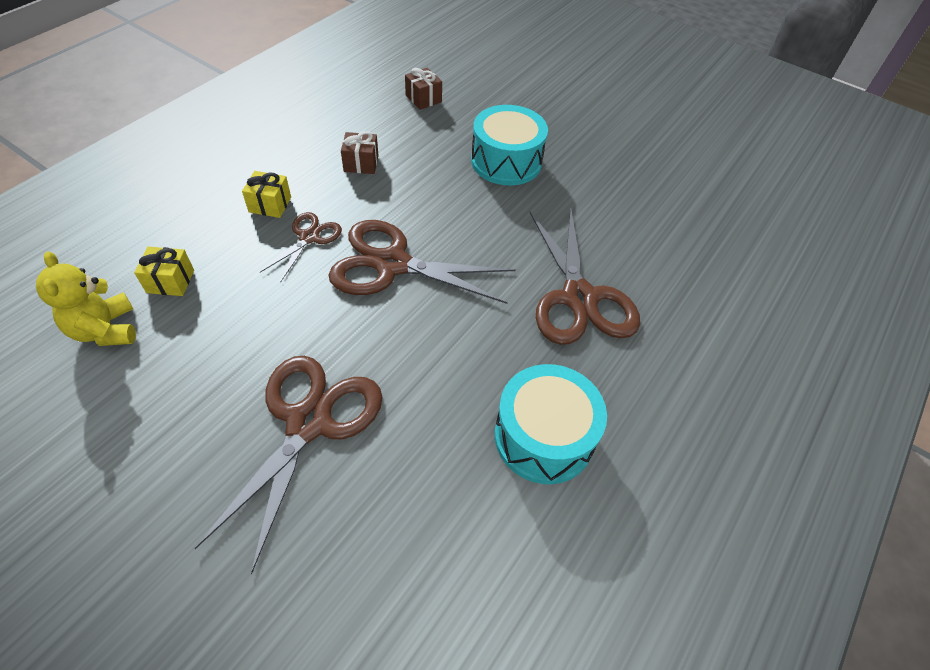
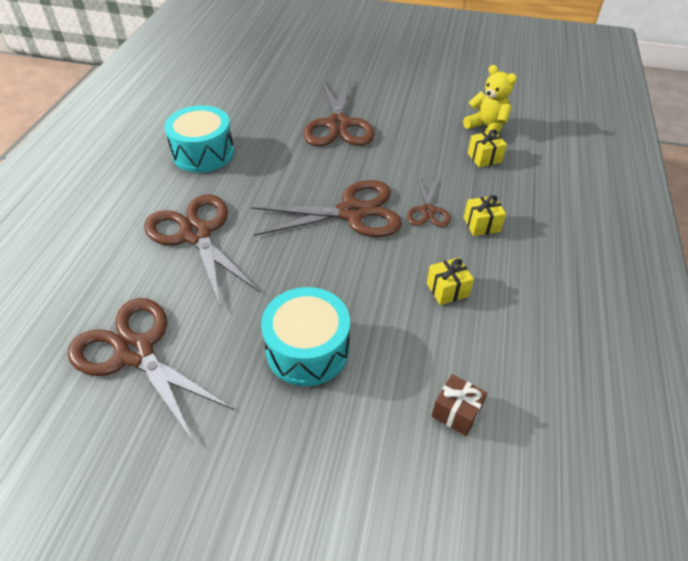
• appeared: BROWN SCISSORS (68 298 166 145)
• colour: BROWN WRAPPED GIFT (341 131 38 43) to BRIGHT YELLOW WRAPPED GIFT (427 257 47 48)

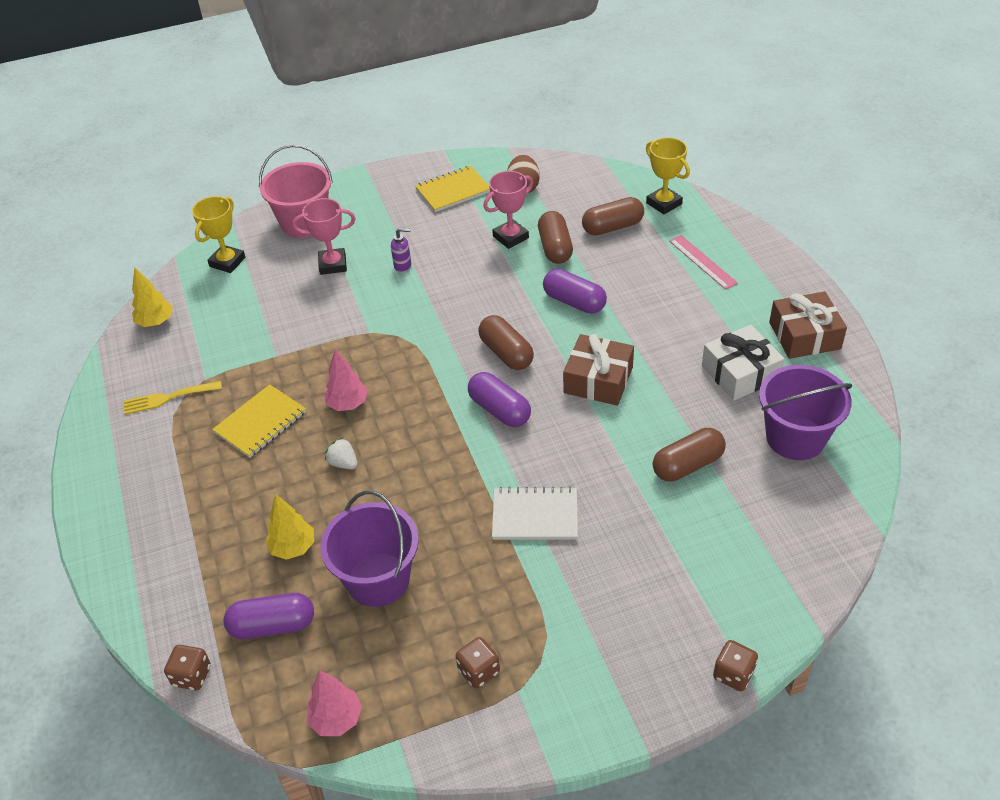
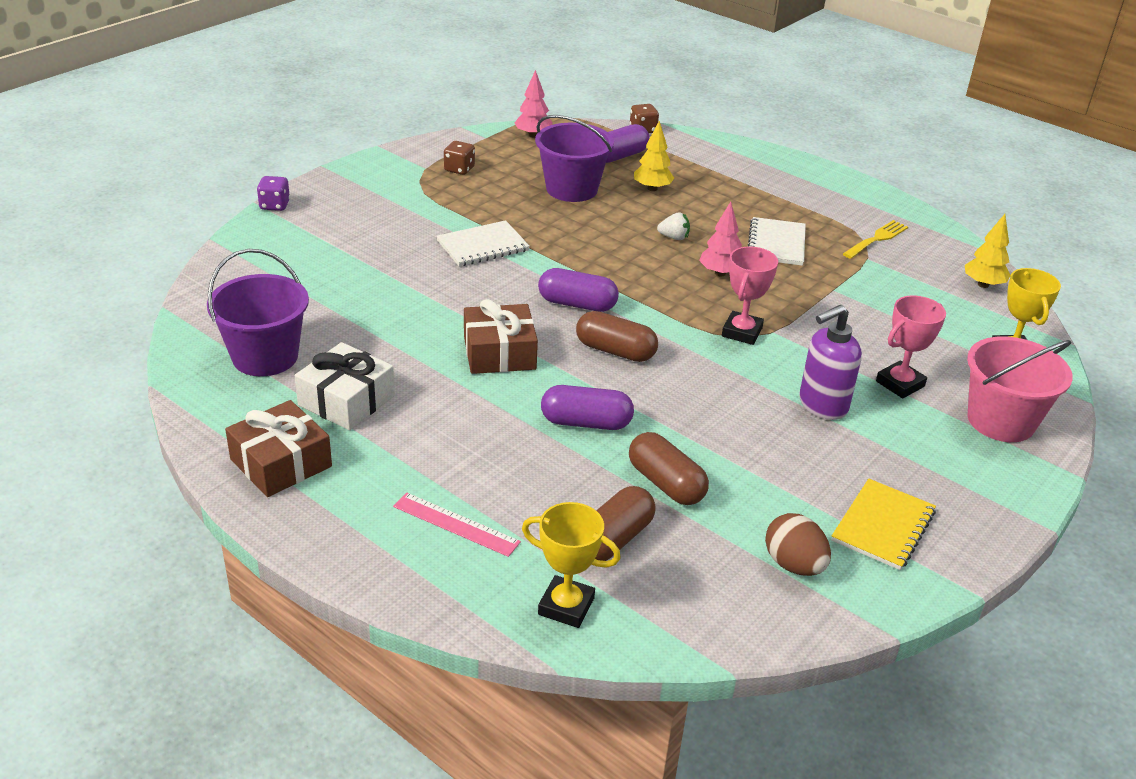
• missing: BROWN PILL SHAPE (653 428 73 54)
• relocated: ROSY PRIZE CUP (483 171 50 78) to (722 246 56 99)
• colour: BRIGHT YELLOW EXERCISE BOOK (212 384 94 74) to WHITE EXERCISE BOOK (748 217 58 49)
• colour: BROWN DICE (713 640 45 51) to ROYAL PURPLE DICE (257 176 33 35)
• size: ROYAL PURPLE SOAP PUMP (391 228 20 45) = (800 304 62 116) x1.87

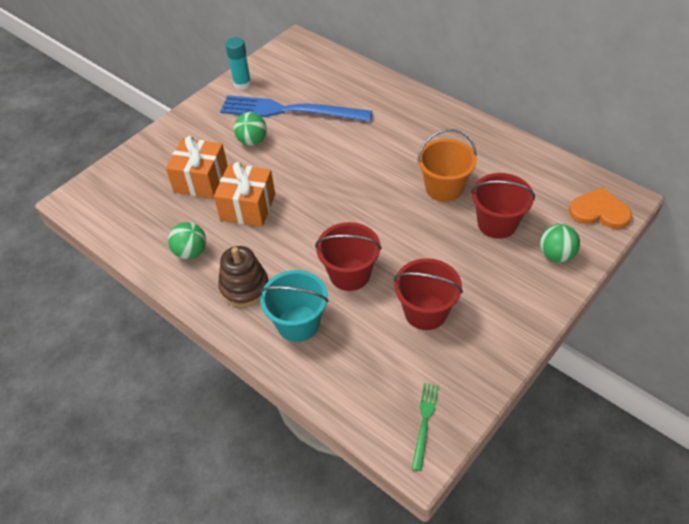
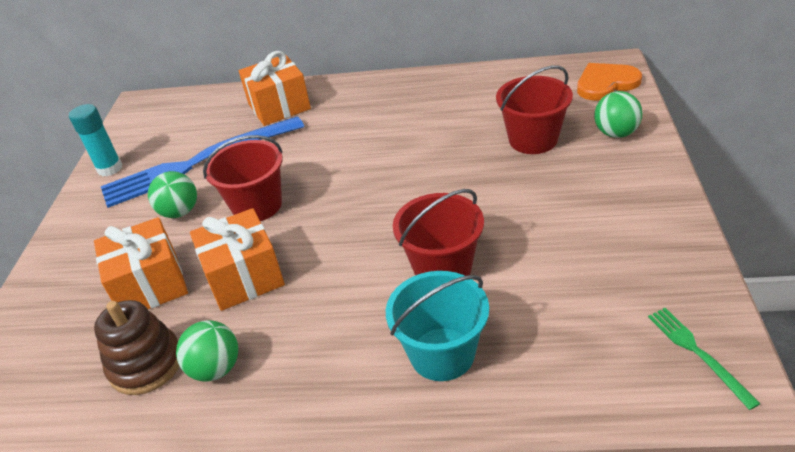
• missing: ORANGE BUCKET (417 129 60 73)
• appeared: ORANGE WRAPPED GIFT (239 51 72 75)
• relocated: BROWN STACKING TOY (218 246 51 61) to (94 300 86 95)
• relocated: RED BUCKET (394 258 69 72) to (203 135 80 86)

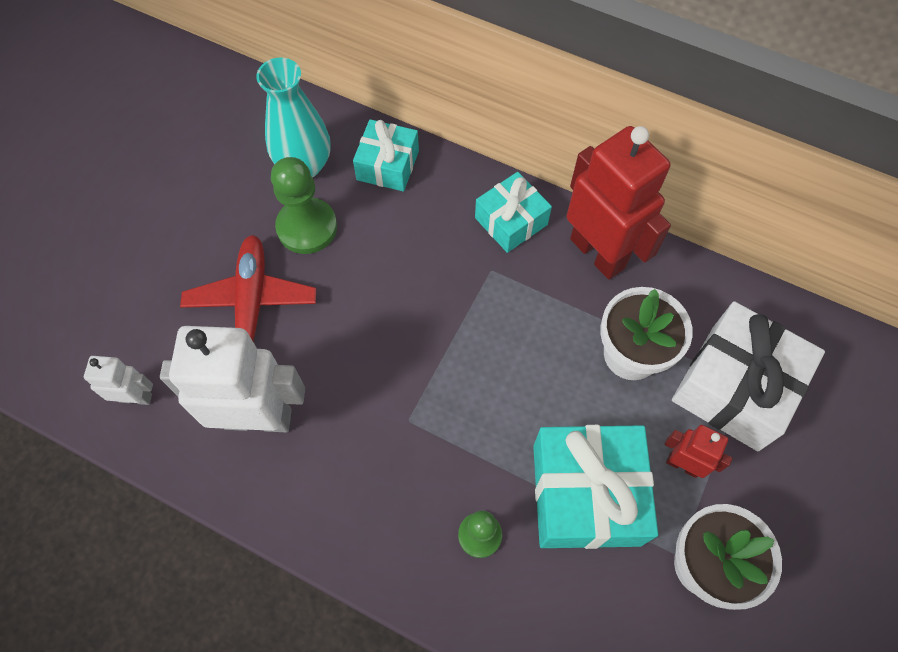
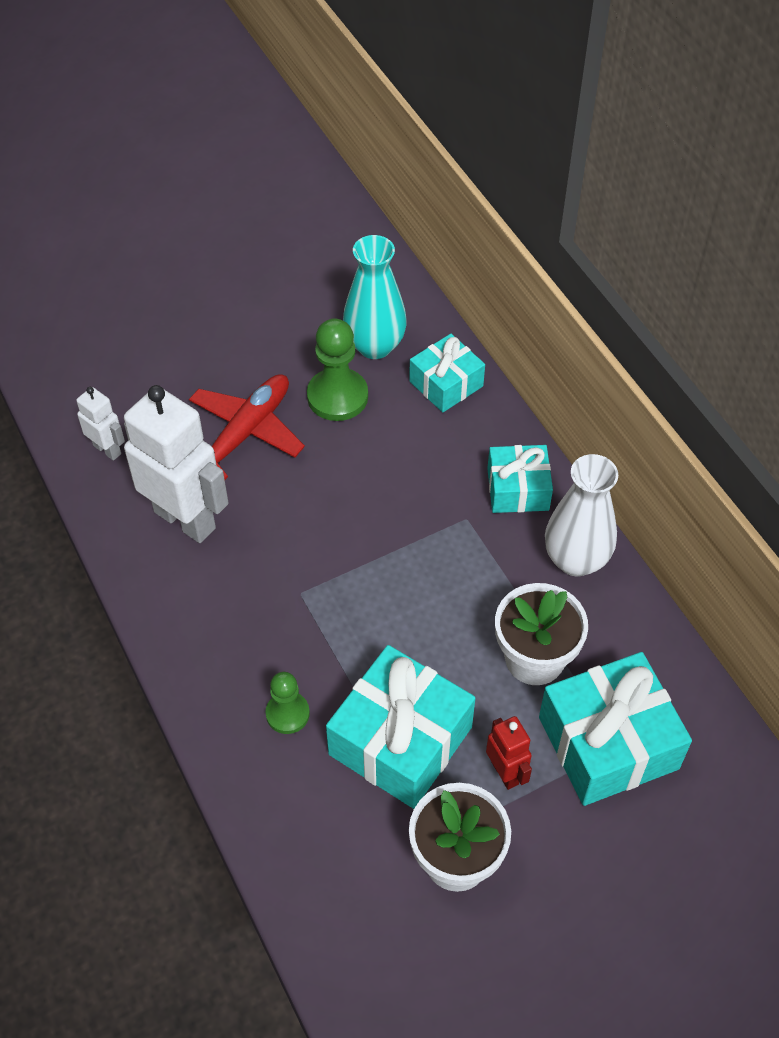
• exchanged: RED TOY ROBOT (567 126 104 153) to WHITE VASE (545 454 73 122)
• colour: WHITE WRAPPED GIFT (672 301 153 150) to TEAL WRAPPED GIFT (539 652 153 154)

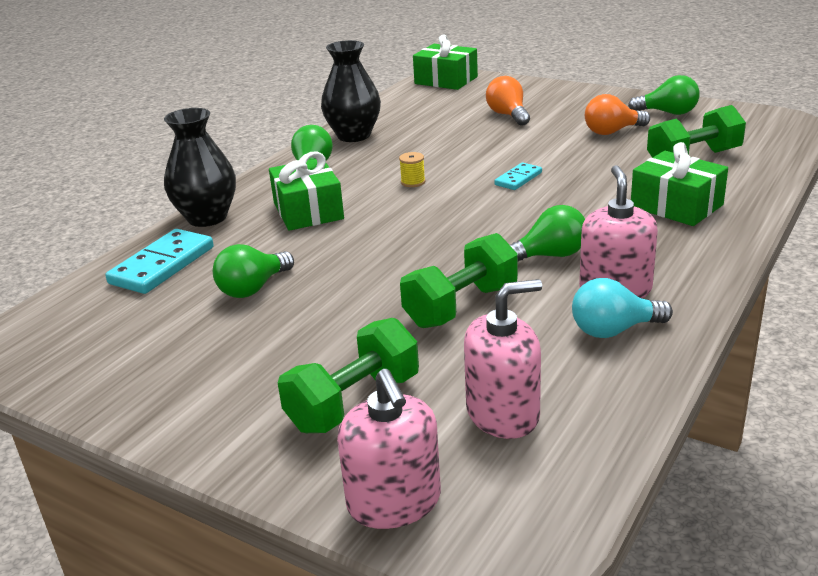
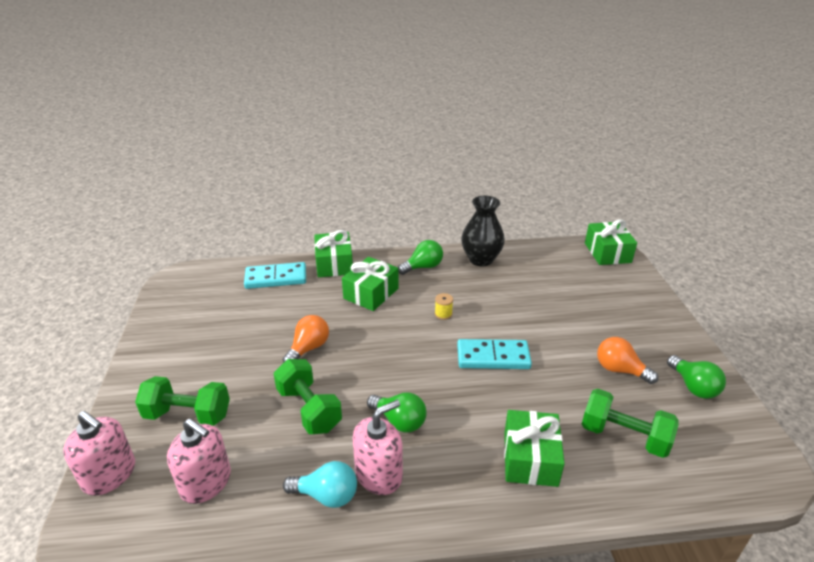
• missing: EMERALD LIGHT BULB (213 244 81 54)
• relocated: ORANGE LIGHT BULB (486 76 44 50) to (283 315 46 48)
• exchanged: JET-BLACK VASE (164 108 72 119) to EMERALD WRAPPED GIFT (314 230 39 47)
• spun: ROSY SOAP PUMP (337 369 104 160) = (63 411 72 85) 90 degrees counterclockwise
• spun: EMERALD FREE WEIGHT (400 233 118 95) = (274 359 68 75) 45 degrees clockwise
• spun: TEAL LIGHT BULB (572 278 101 60) = (283 461 74 47) 150 degrees clockwise
• size: TEAL DOMINO TILE (494 163 48 27) = (457 339 75 30) x1.80

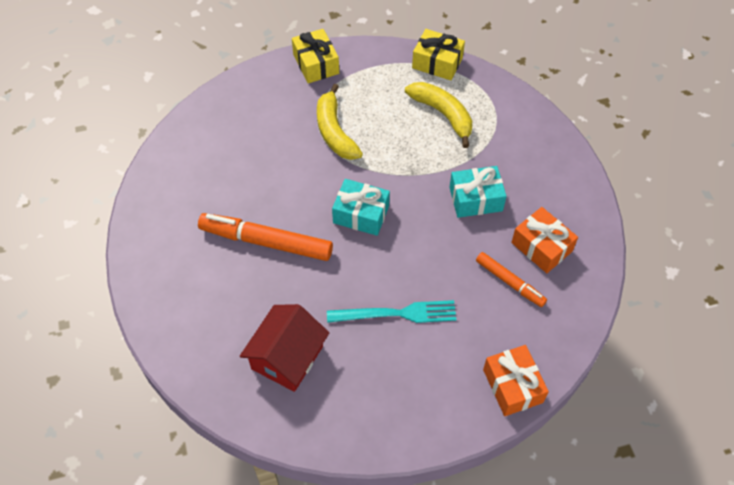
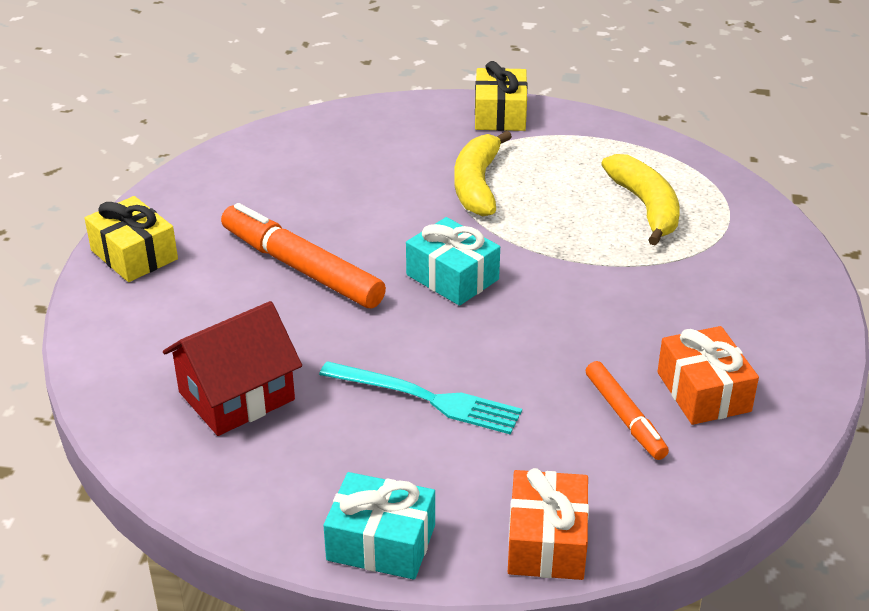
• relocated: BRIGHT YELLOW WRAPPED GIFT (412 29 53 51) to (85 196 93 86)
• relocated: TEAL WRAPPED GIFT (449 166 58 52) to (323 472 112 108)

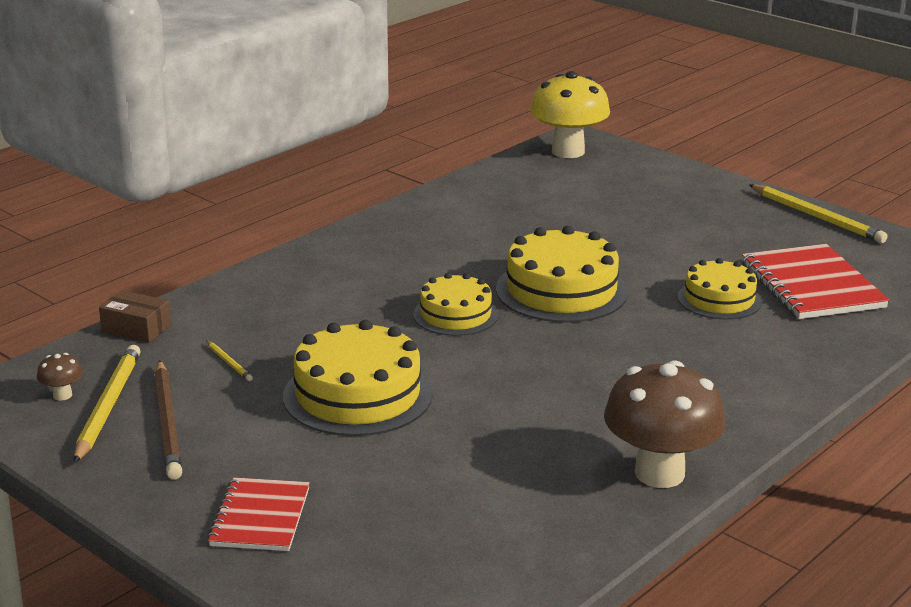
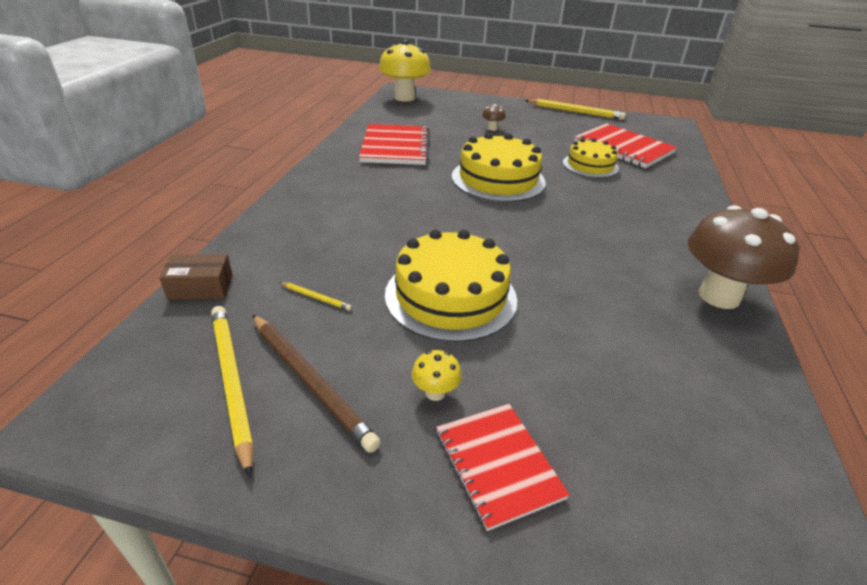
• missing: BRIGHT YELLOW CAKE (413 273 85 63)
• appeared: RED EXERCISE BOOK (359 124 71 41)
• appeared: BRIGHT YELLOW MUSHROOM (412 350 50 51)
• relocated: BROWN MUSHROOM (37 353 46 48) to (482 104 24 27)

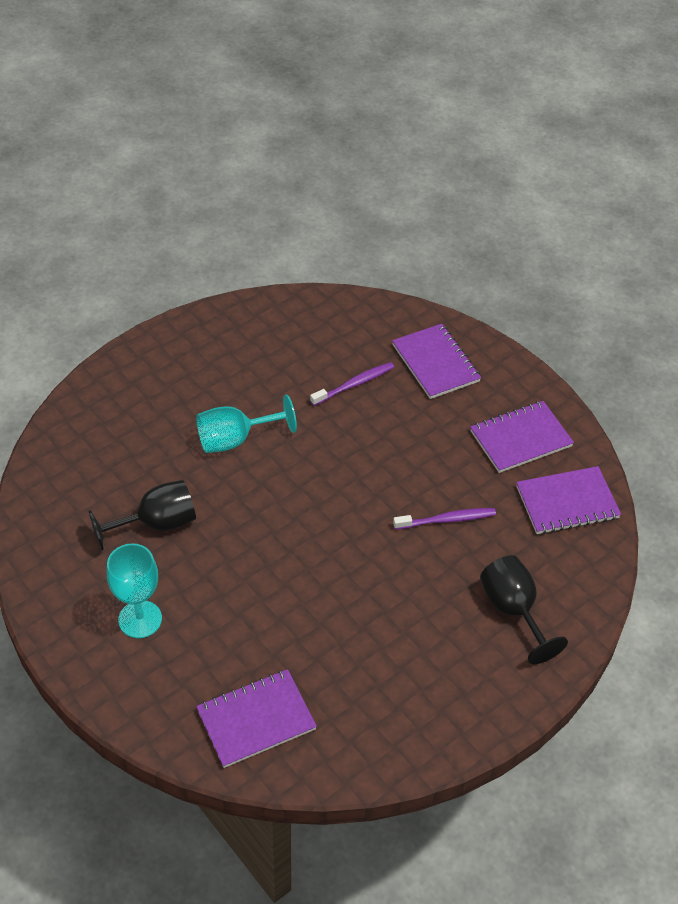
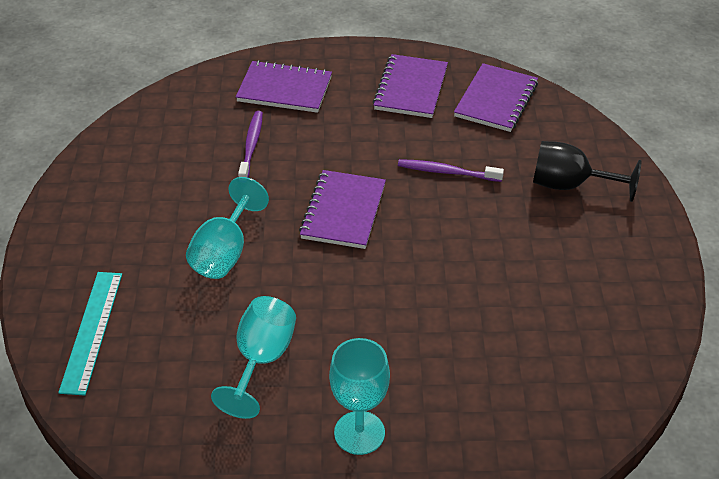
• appeared: TEAL STRAIGHTEDGE (58 272 64 123)
• relocated: ROYAL PURPLE EXERCISE BOOK (196 669 121 99) to (299 170 87 79)
• colour: JET-BLACK WINE GLASS (88 480 108 70) to TEAL WINE GLASS (211 296 85 123)
• spun: ROYAL PURPLE TOOTH BRUSH (393 508 103 21) = (398 159 106 23) 105 degrees counterclockwise

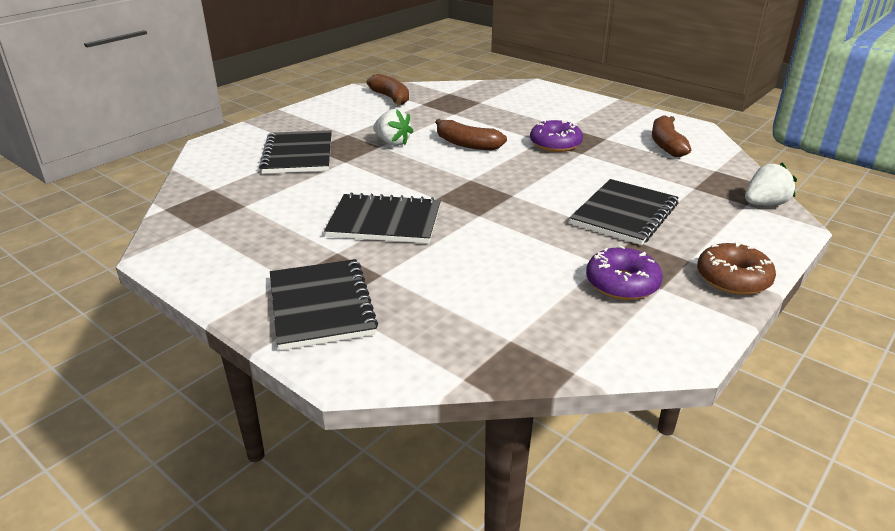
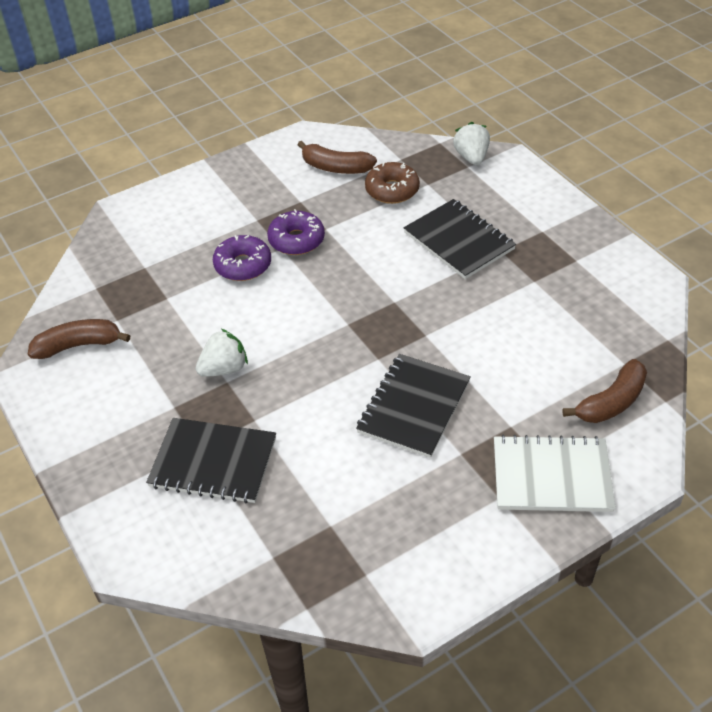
• relocated: BROWN BANANA (435 119 72 31) to (562 359 85 64)
• relocated: ROYAL PURPLE GLAZED DONUT (586 246 77 54) to (213 235 58 46)
• relocated: BROWN GLAZED DONUT (697 242 79 53) to (365 162 55 42)
• colour: JET-BLACK EXERCISE BOOK (270 259 108 91) to WHITE EXERCISE BOOK (494 435 122 77)

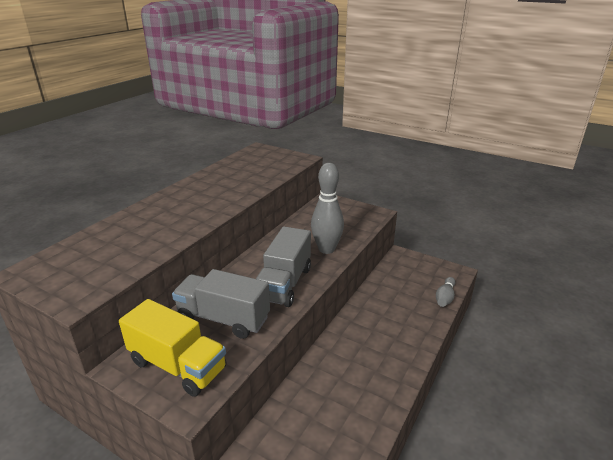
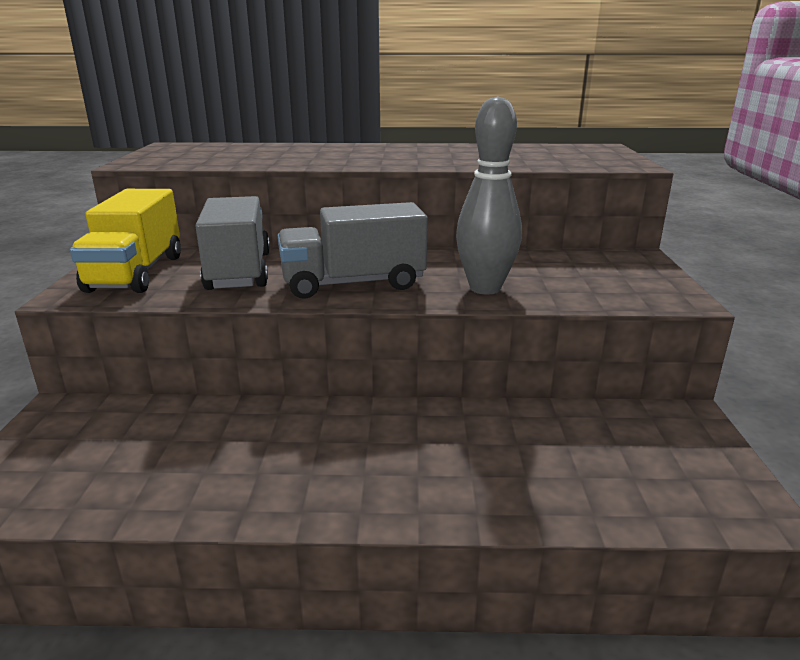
• missing: GRAY TENPIN (436 277 19 30)

